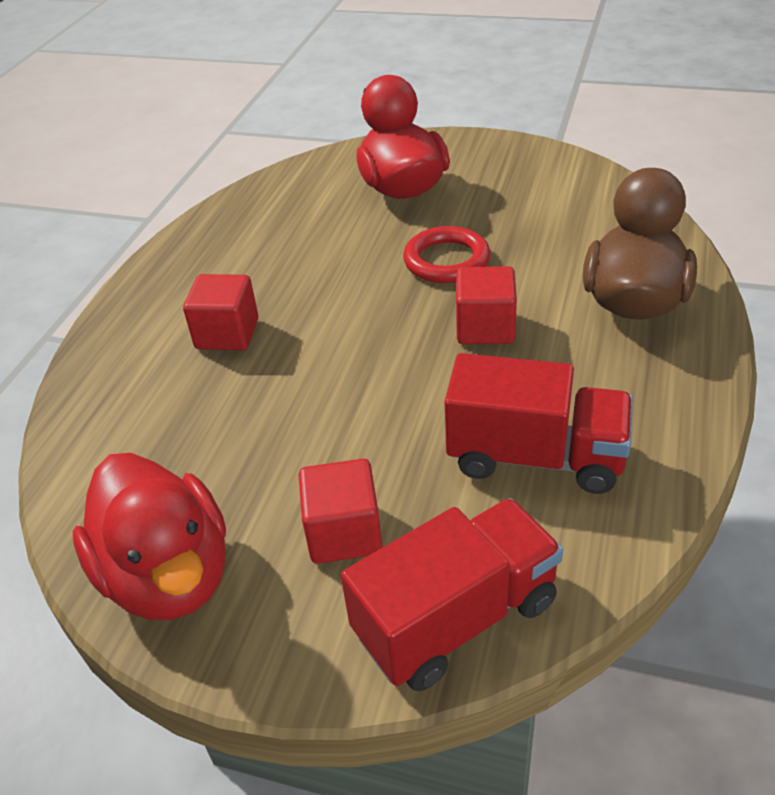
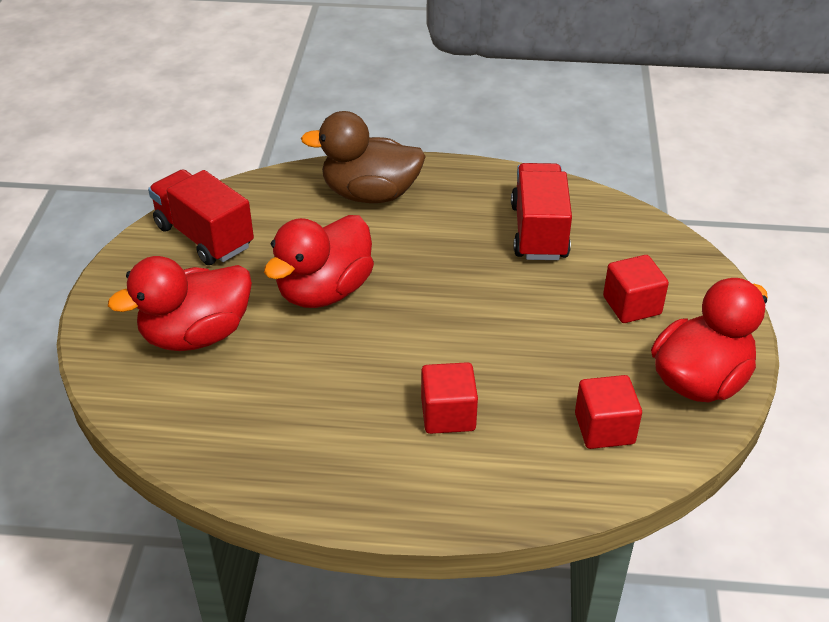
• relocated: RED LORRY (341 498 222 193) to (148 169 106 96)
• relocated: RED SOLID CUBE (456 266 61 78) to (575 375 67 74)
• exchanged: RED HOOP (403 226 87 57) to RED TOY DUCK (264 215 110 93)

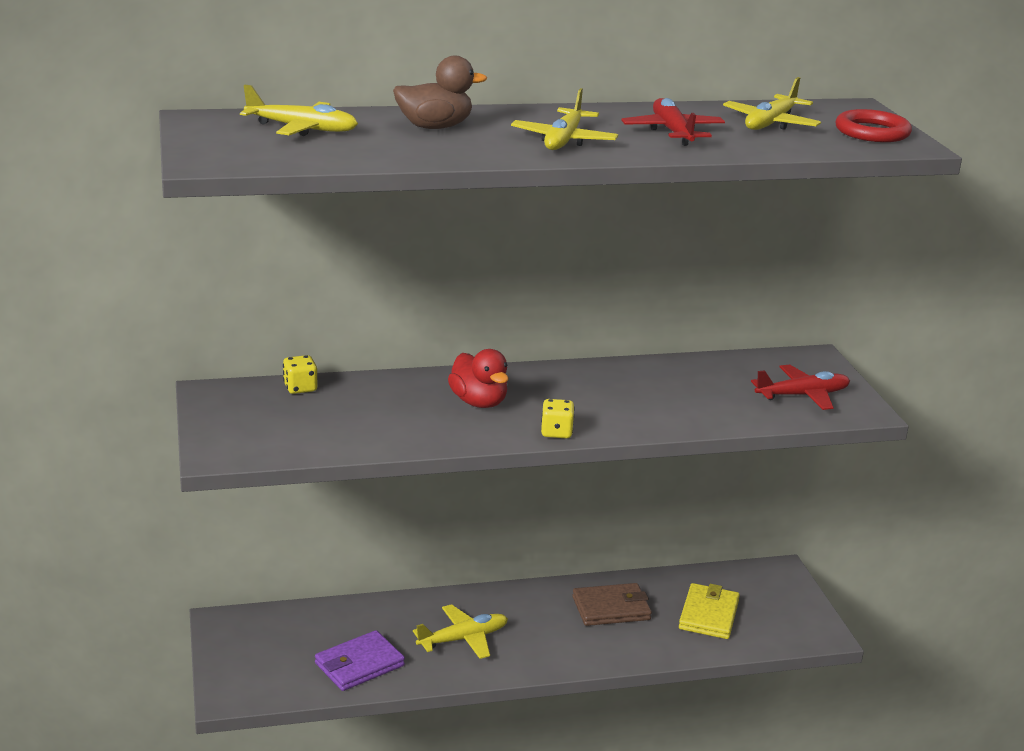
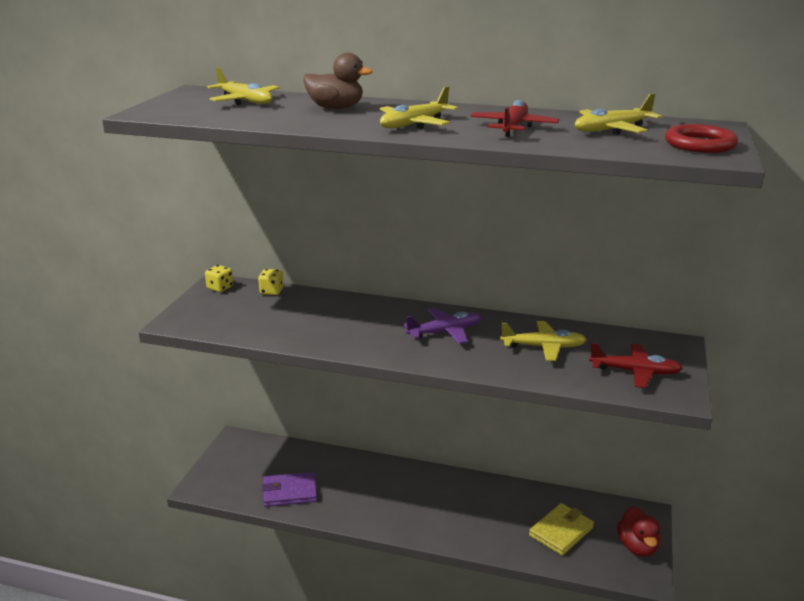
• missing: BROWN CARD WALLET (573 583 79 43)
• appeared: ROYAL PURPLE TOY PLANE (403 308 79 36)
• relocated: BRIGHT YELLOW TOY PLANE (413 604 95 55) to (500 321 87 40)
• relocated: RED TOY DUCK (448 349 61 59) to (617 506 44 51)
• relocated: BRIGHT YELLOW DICE (541 399 34 40) to (205 265 28 27)

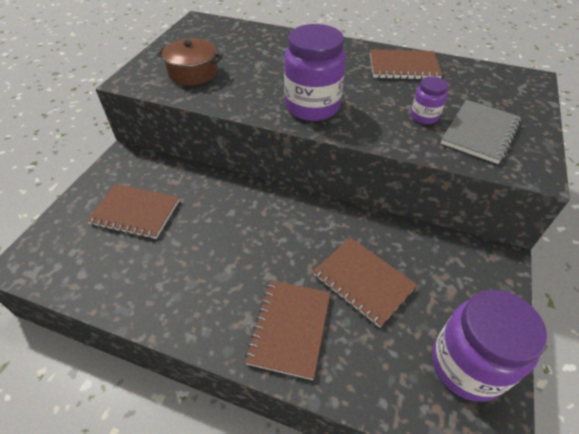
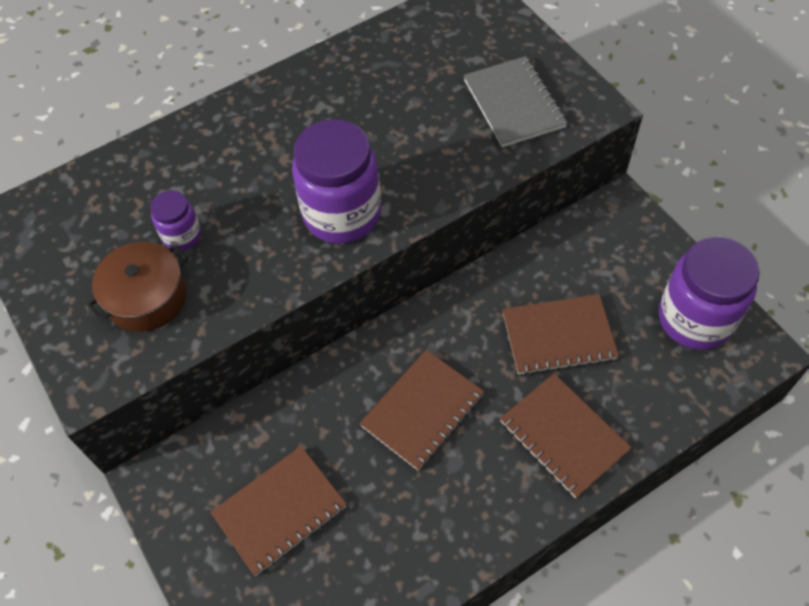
• relocated: BROWN EXERCISE BOOK (370 49 73 31) to (359 350 125 121)
• relocated: ROYAL PURPLE JAM JAR (411 76 37 48) to (150 190 51 61)

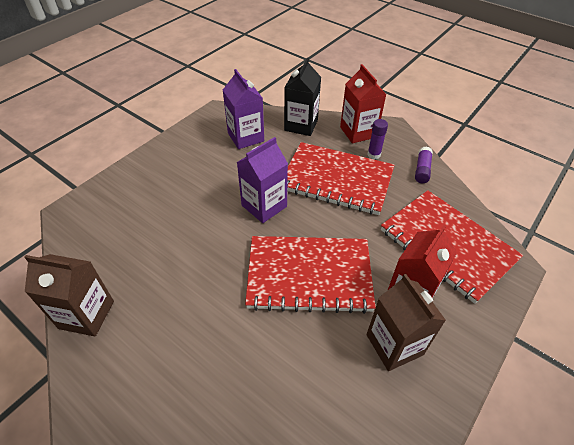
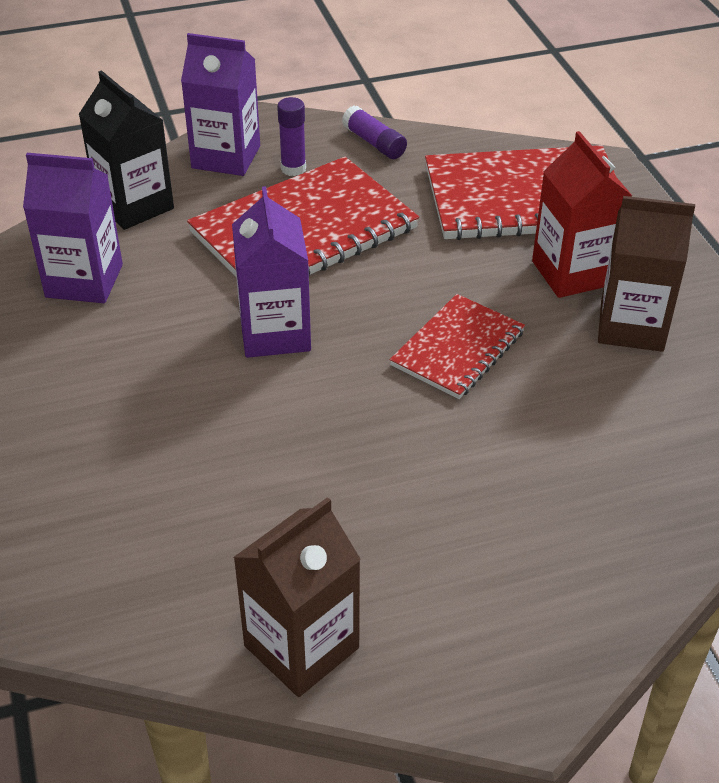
• colour: RED CARTON (340 64 47 79) to ROYAL PURPLE CARTON (181 33 79 143)
• size: RED EXERCISE BOOK (245 236 131 78) = (390 294 135 105) x0.57

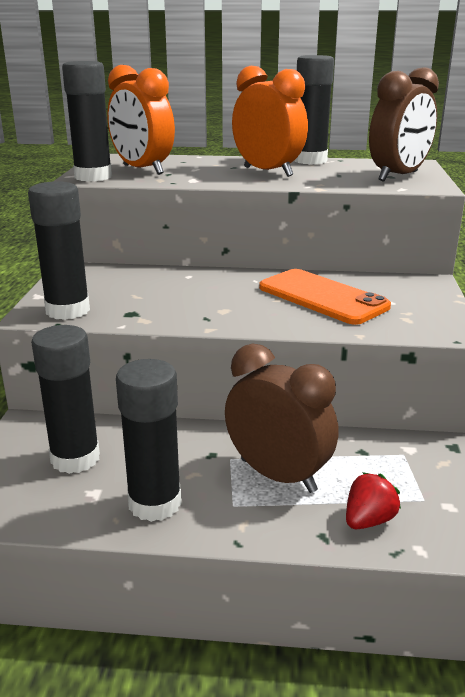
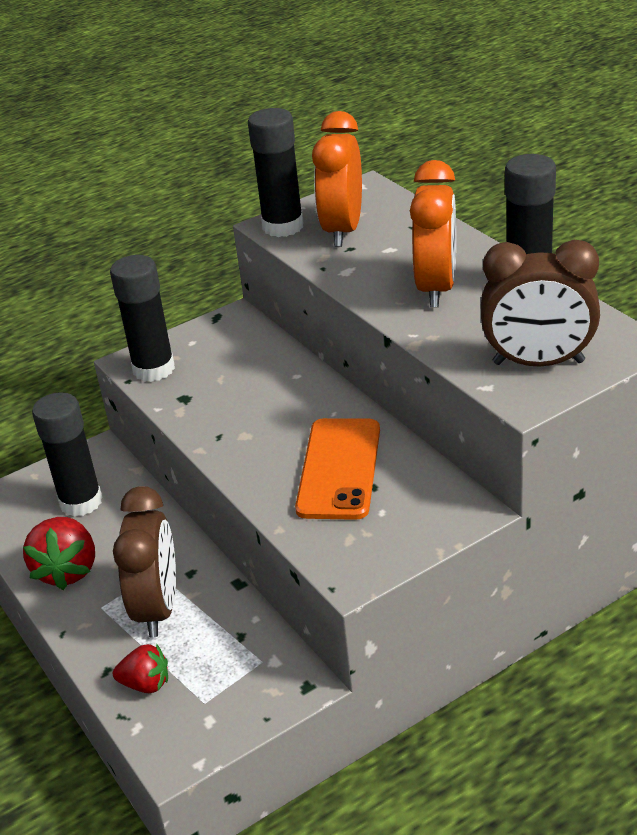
• exchanged: JET-BLACK GLUE STICK (116 359 66 163) to RED TOY STRAWBERRY (23 517 72 73)

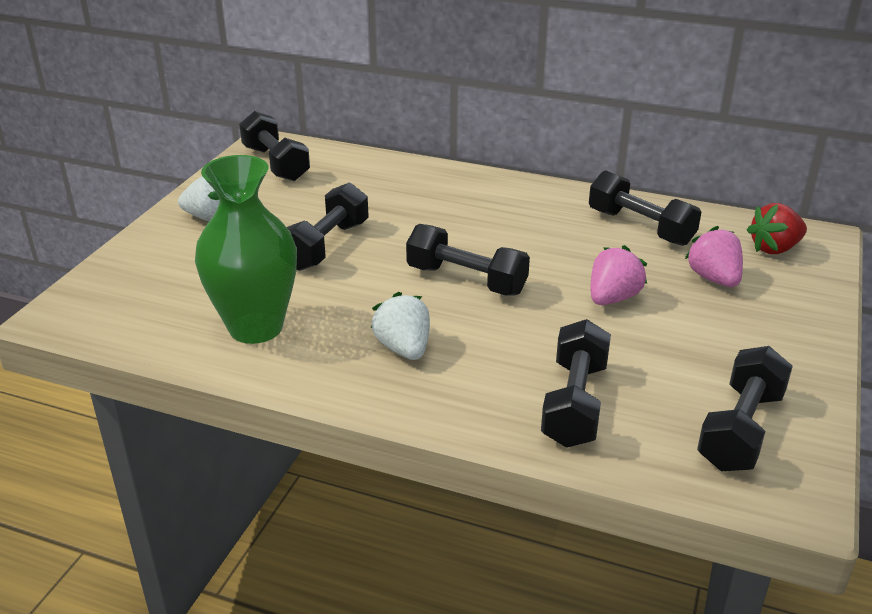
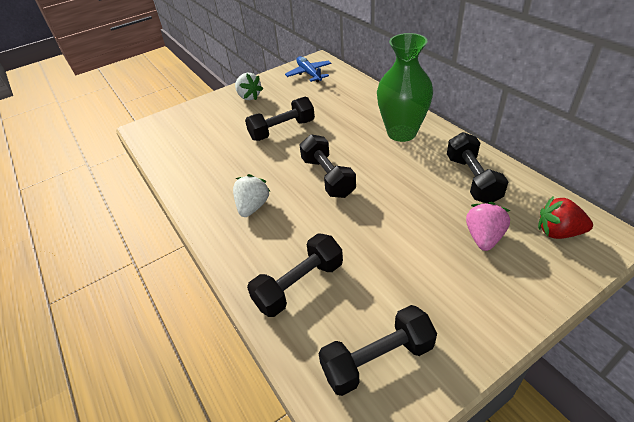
• missing: ROSY TOY STRAWBERRY (591 245 56 60)
• relocated: EMERALD VASE (195 155 102 189) to (377 33 56 109)
• exchanged: JET-BLACK FREE WEIGHT (239 111 71 70) to ROYAL BLUE TOY PLANE (285 56 47 26)

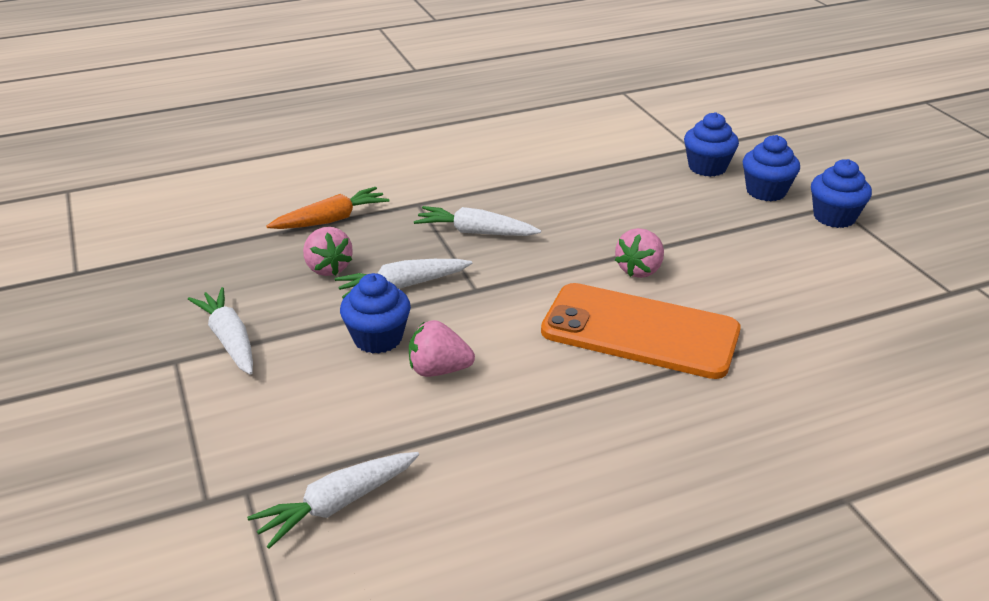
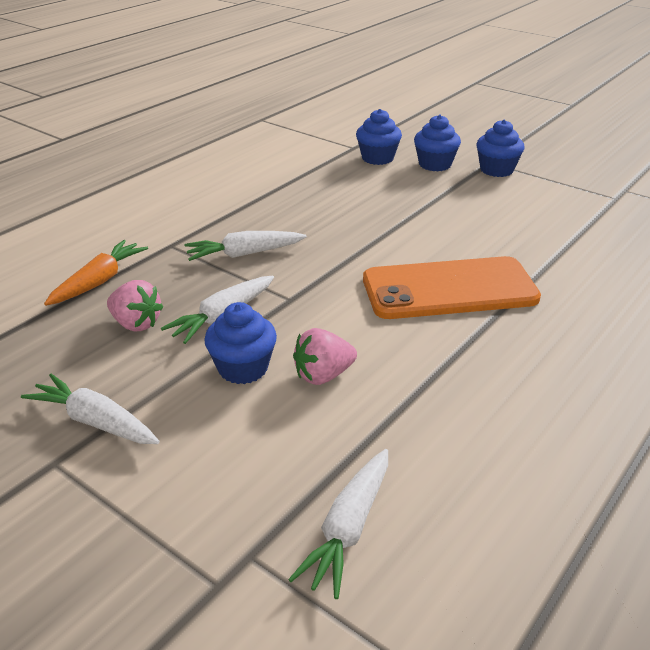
• missing: ROSY TOY STRAWBERRY (615 228 49 50)

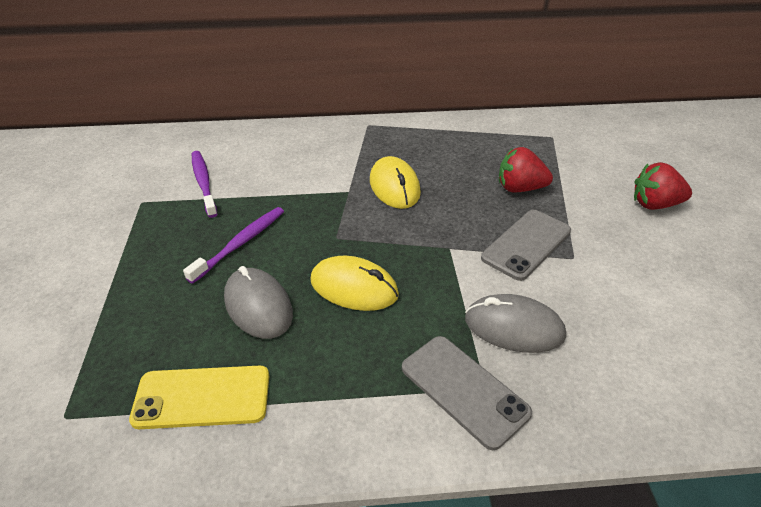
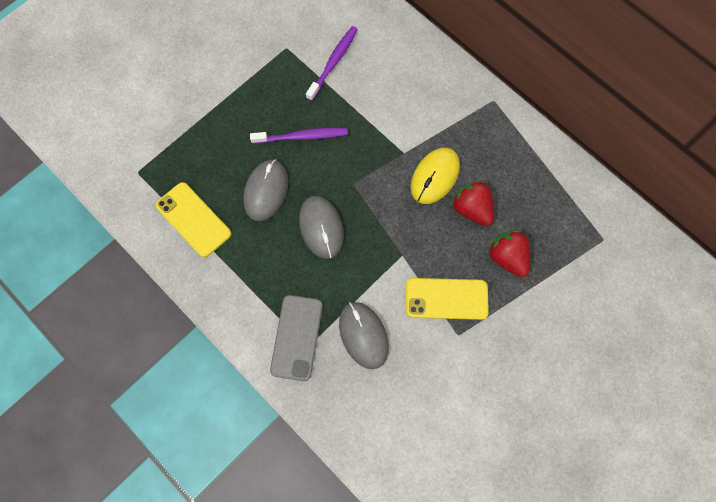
• relocated: RED TOY STRAWBERRY (634 162 58 48) to (451 180 43 46)
• colour: BRIGHT YELLOW COMPUTER MOUSE (310 256 89 55) to GRAY COMPUTER MOUSE (299 196 45 63)
• colour: GRAY SMARTPHONE (481 210 90 71) to BRIGHT YELLOW SMARTPHONE (406 278 83 42)

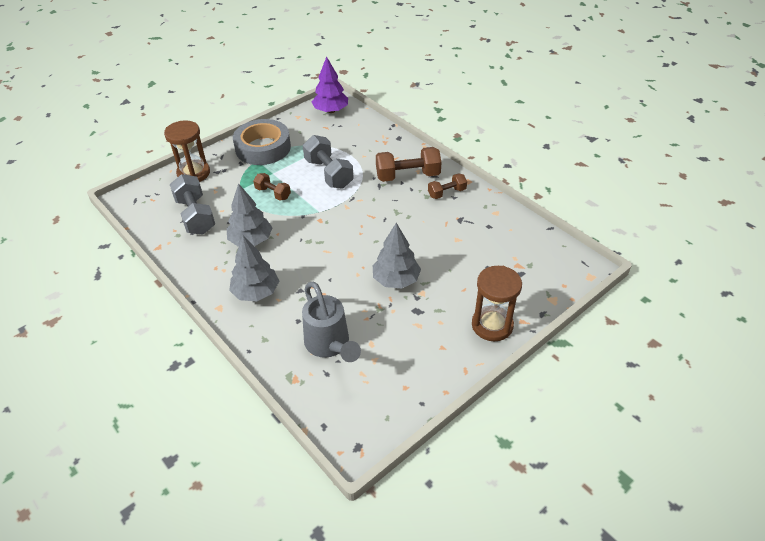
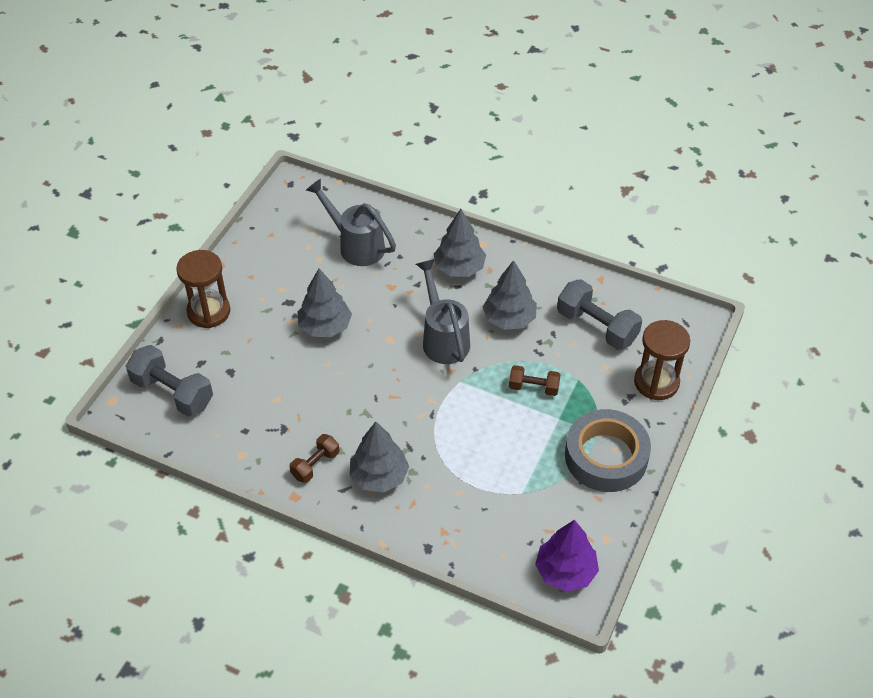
• appeared: GRAY SPRINKLING CAN (416 259 54 105)
• relocated: GRAY FREE WEIGHT (303 135 51 54) to (126 345 87 71)
• exchanged: BROWN FREE WEIGHT (376 147 66 35) to GRAY TOY TREE (350 421 59 72)

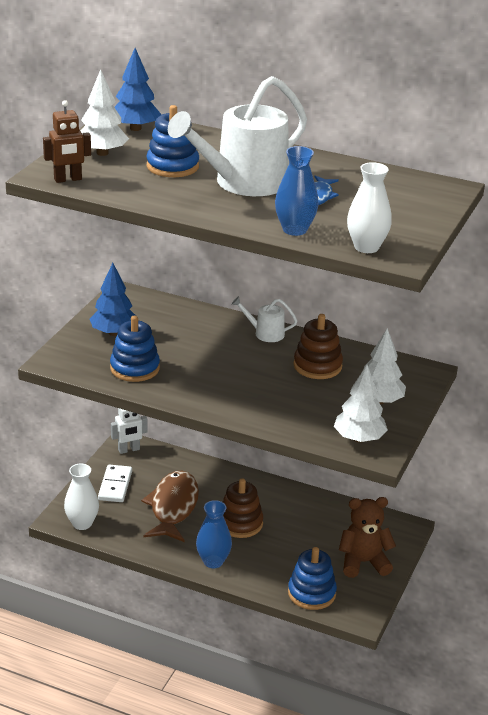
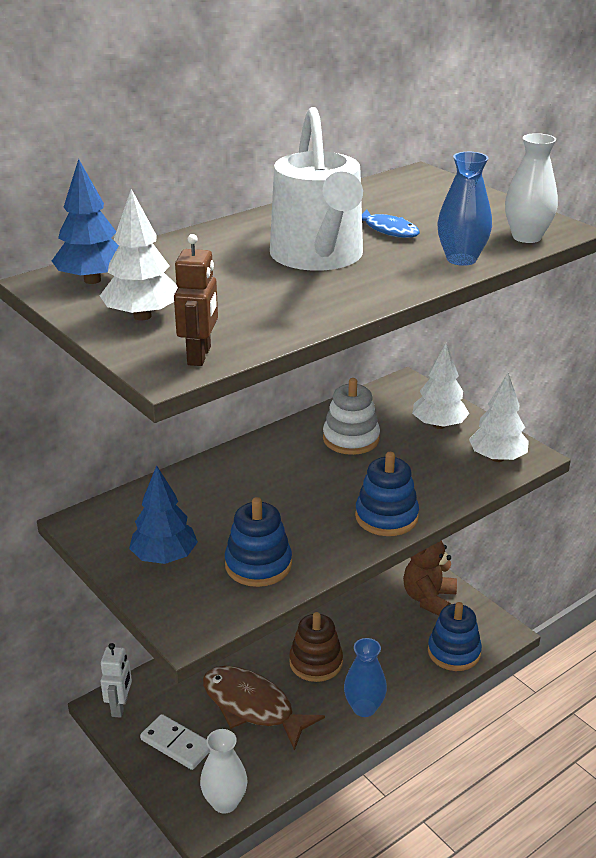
• missing: WHITE SPRINKLING CAN (232 296 65 46)
• relocated: ROYAL BLUE STACKING TOY (146 105 53 72) to (355 452 64 84)
• colour: BROWN STACKING TOY (294 314 49 65) to WHITE STACKING TOY (323 378 57 77)

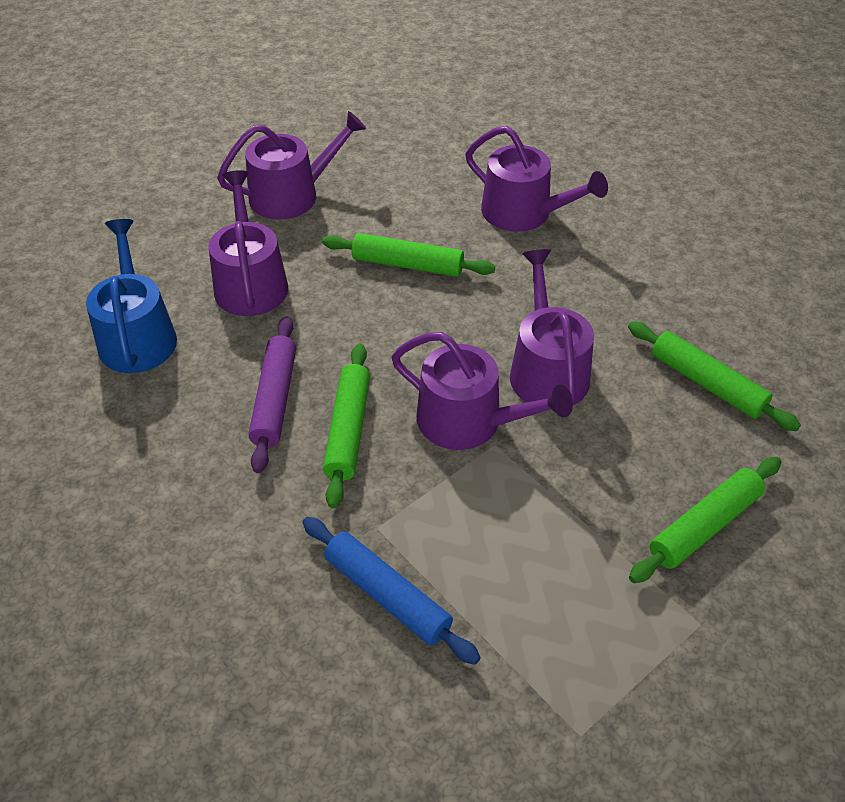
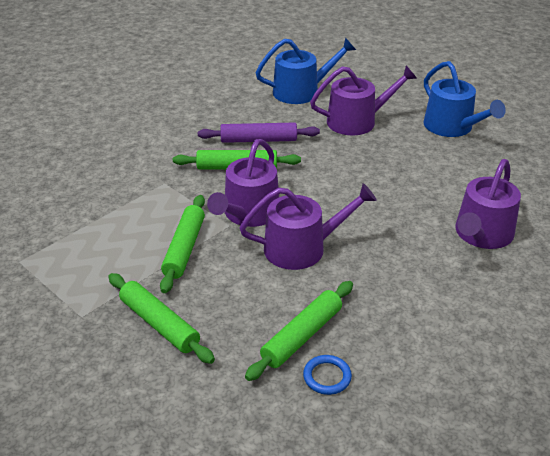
• missing: ROYAL BLUE ROLLING PIN (303 517 178 148)
• appeared: ROYAL BLUE HOOP (303 355 49 40)
• relocated: EMERALD ROLLING PIN (322 233 173 44) to (160 195 45 98)
• colour: ROYAL PURPLE SPRINKLING CAN (217 111 149 109) to ROYAL BLUE SPRINKLING CAN (423 61 83 76)

